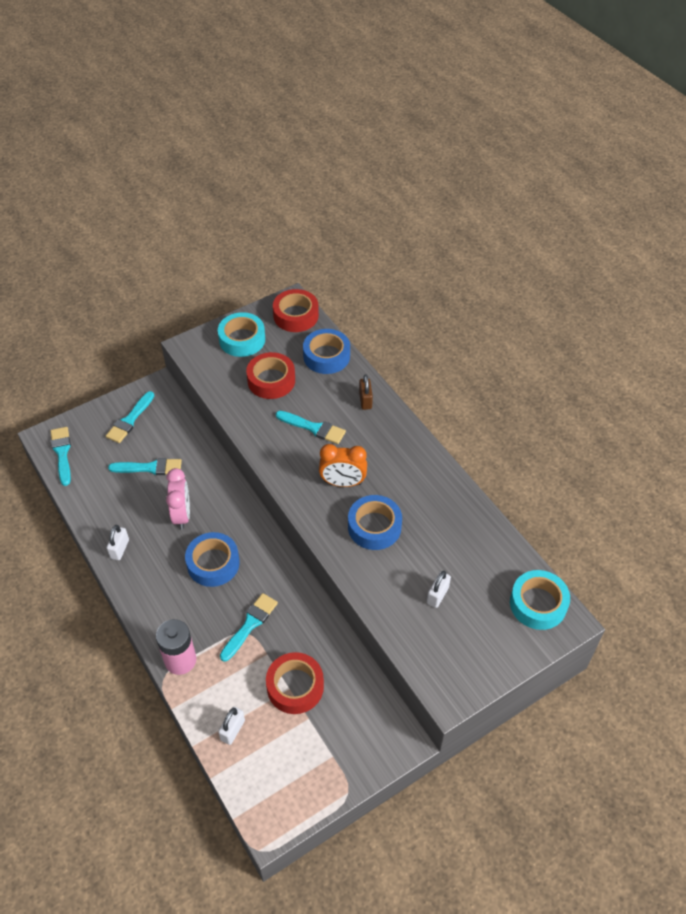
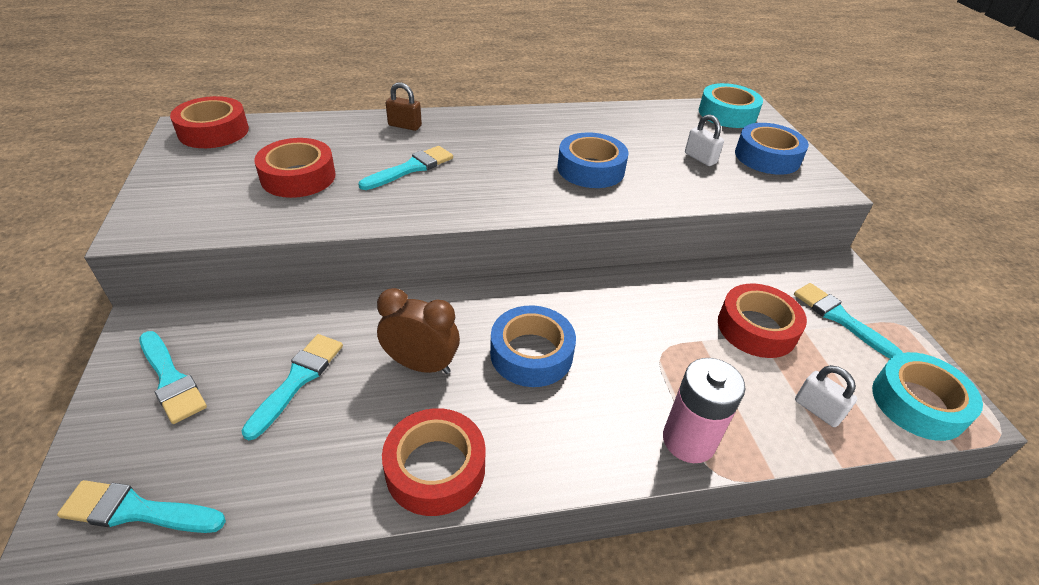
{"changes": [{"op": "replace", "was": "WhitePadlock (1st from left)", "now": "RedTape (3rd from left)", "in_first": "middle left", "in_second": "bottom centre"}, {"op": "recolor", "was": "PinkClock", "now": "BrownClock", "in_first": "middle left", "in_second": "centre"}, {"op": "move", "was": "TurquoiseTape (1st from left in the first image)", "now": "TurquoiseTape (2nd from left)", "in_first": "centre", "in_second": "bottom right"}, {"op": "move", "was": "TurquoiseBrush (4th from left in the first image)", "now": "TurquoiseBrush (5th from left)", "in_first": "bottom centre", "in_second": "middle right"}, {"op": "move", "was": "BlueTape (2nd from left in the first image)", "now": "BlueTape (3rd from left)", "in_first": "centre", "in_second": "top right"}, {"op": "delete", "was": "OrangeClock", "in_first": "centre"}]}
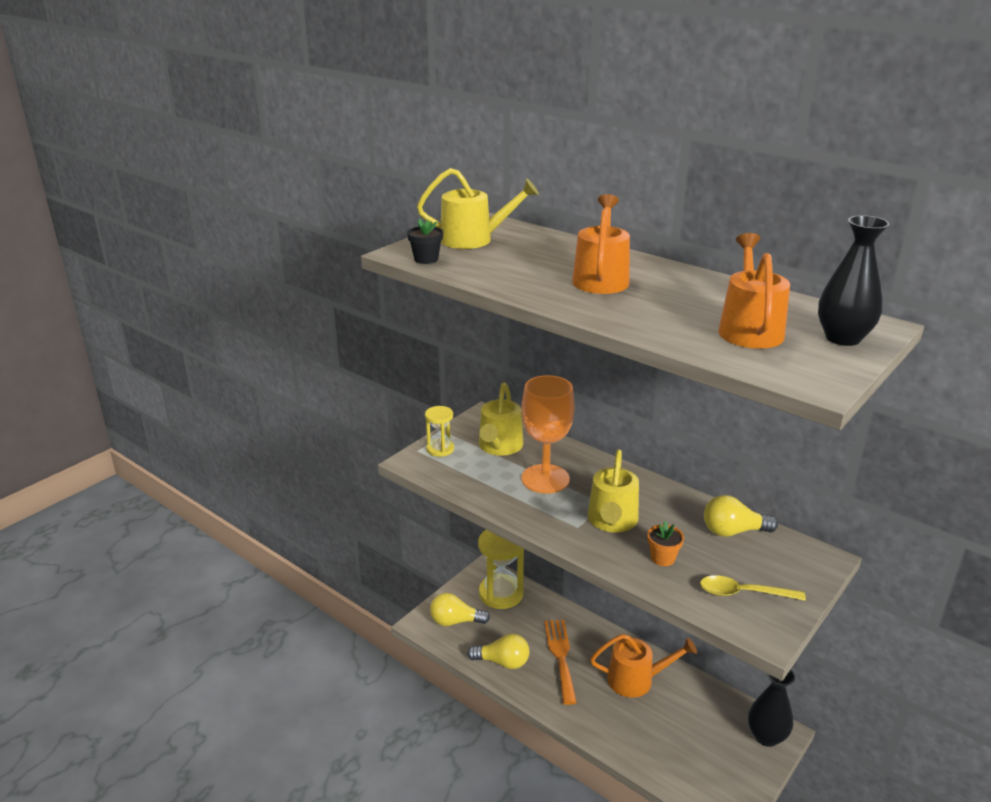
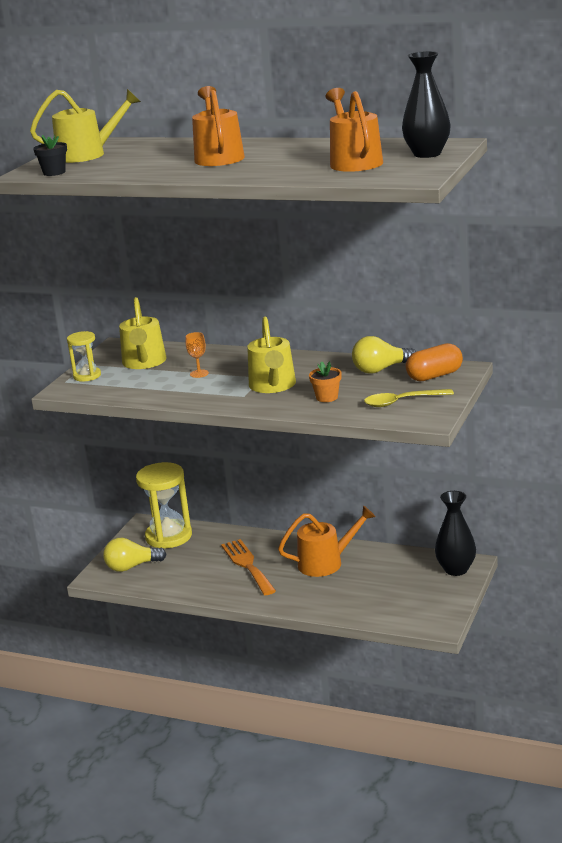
{"changes": [{"op": "delete", "was": "YellowLightBulb (2nd from left)", "in_first": "bottom centre"}, {"op": "resize", "was": "OrangeGoblet", "in_first": "centre", "in_second": "centre", "ratio": 0.4}, {"op": "insert", "now": "OrangeCapsule", "in_second": "middle right"}]}
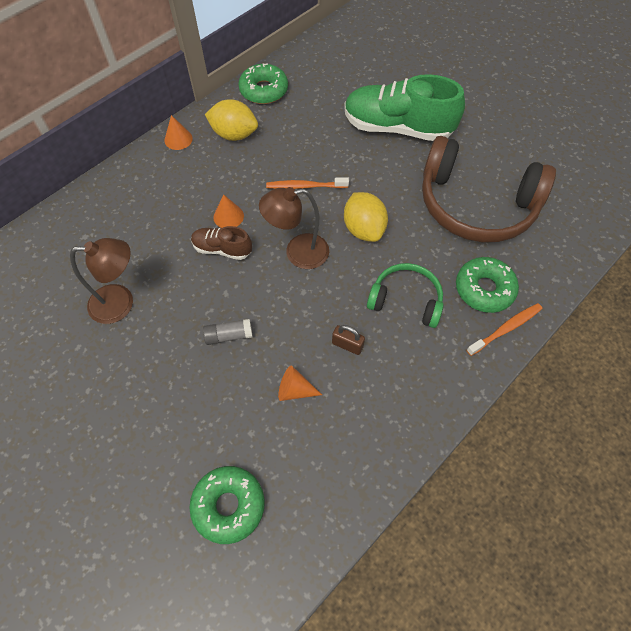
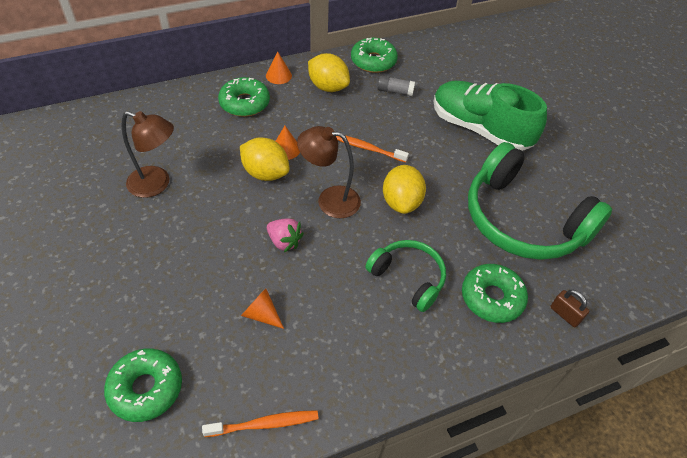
{"changes": [{"op": "replace", "was": "BrownShoe", "now": "YellowLemon (1st from left)", "in_first": "centre", "in_second": "centre"}, {"op": "move", "was": "GreyGlueStick", "in_first": "centre", "in_second": "top centre"}, {"op": "move", "was": "BrownPadlock", "in_first": "centre", "in_second": "bottom right"}, {"op": "recolor", "was": "BrownHeadphones", "now": "GreenHeadphones (2nd from left)", "in_first": "top right", "in_second": "middle right"}, {"op": "move", "was": "OrangeToothbrush (2nd from left in the first image)", "now": "OrangeToothbrush (1st from left)", "in_first": "middle right", "in_second": "bottom centre"}, {"op": "insert", "now": "GreenDonut (2nd from left)", "in_second": "top centre"}, {"op": "insert", "now": "PinkStrawberry", "in_second": "centre"}]}
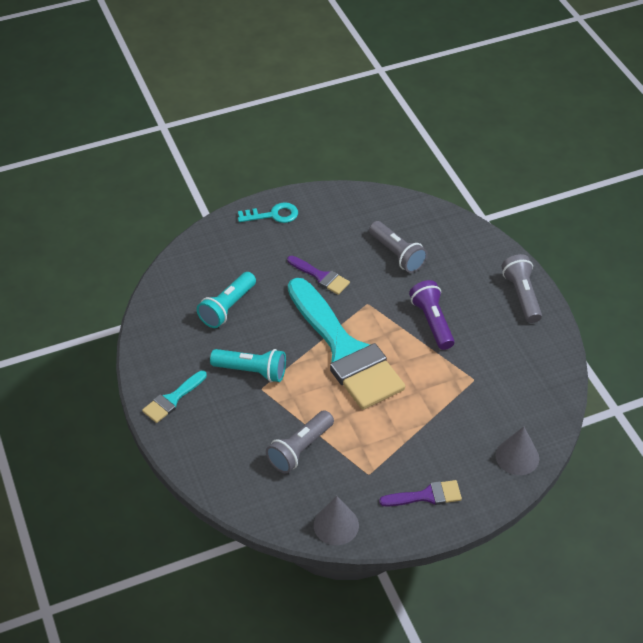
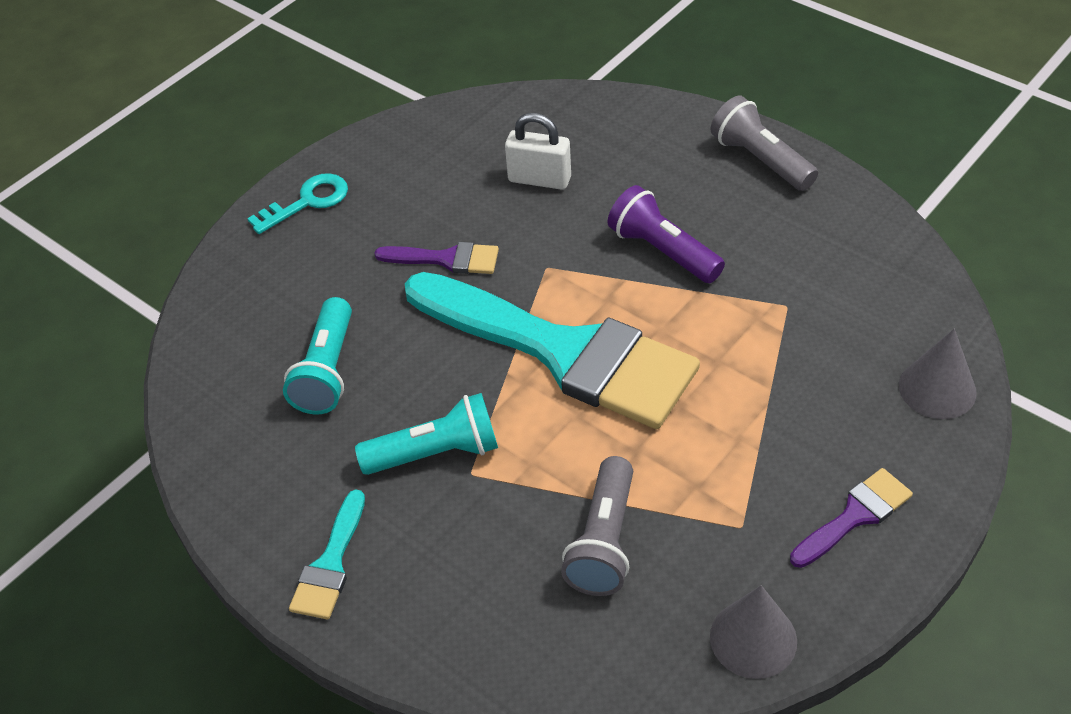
{"changes": [{"op": "replace", "was": "GreyFlashlight (2nd from left)", "now": "WhitePadlock", "in_first": "centre", "in_second": "top centre"}]}
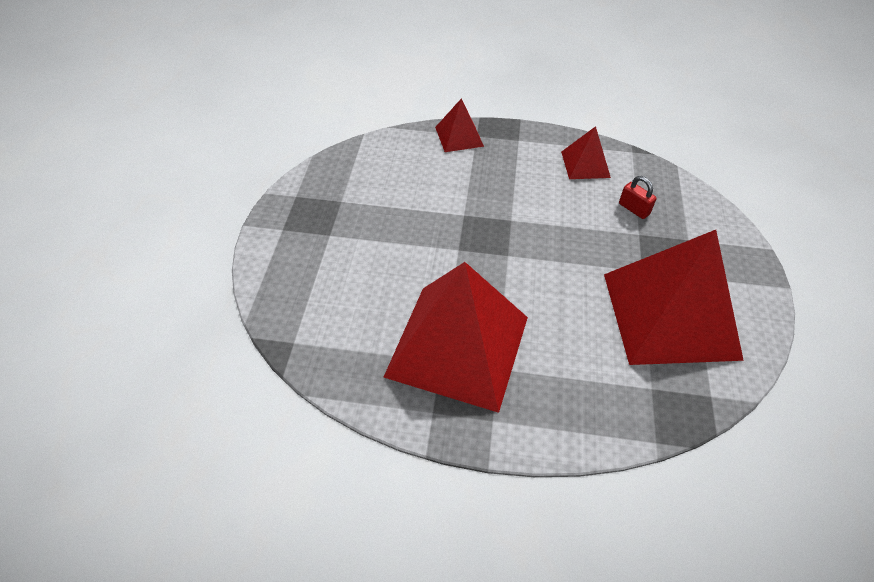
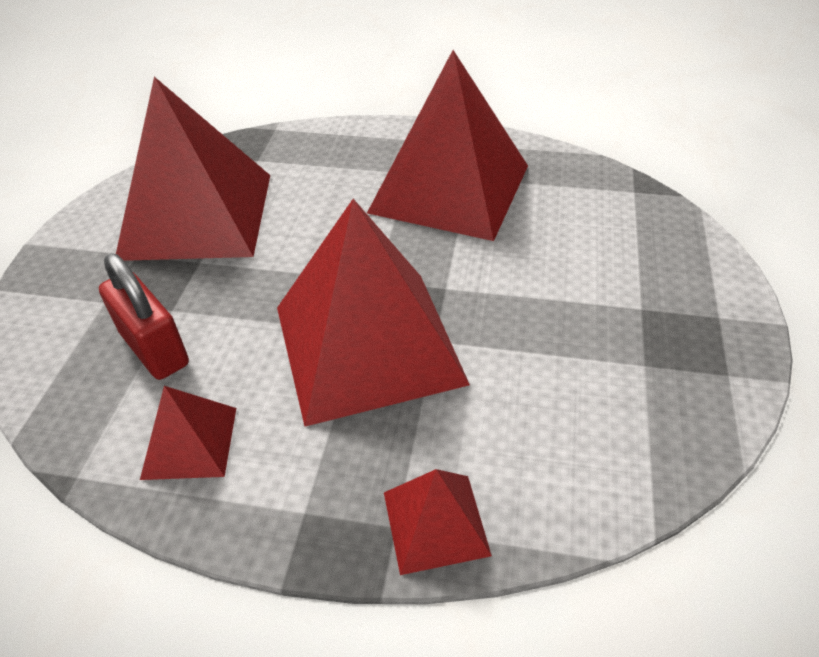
{"changes": [{"op": "resize", "was": "RedPadlock", "in_first": "middle right", "in_second": "middle left", "ratio": 1.74}, {"op": "insert", "now": "RedPyramid (3rd from left)", "in_second": "centre"}]}
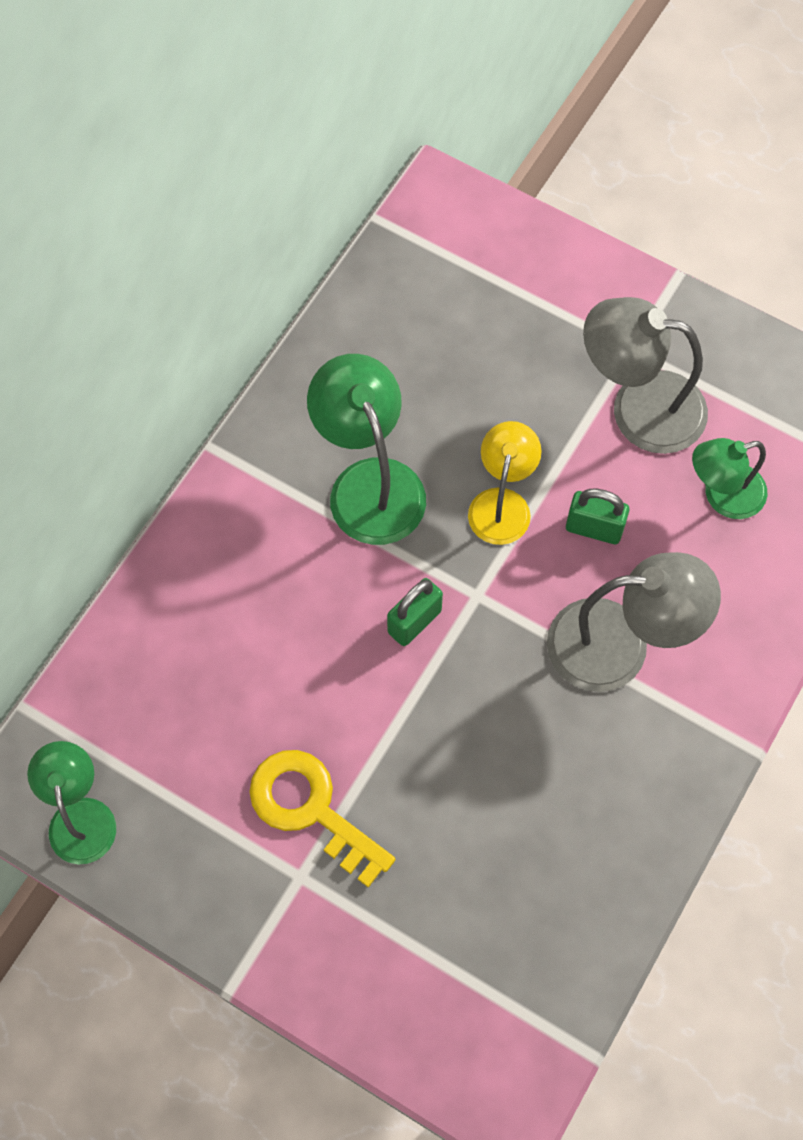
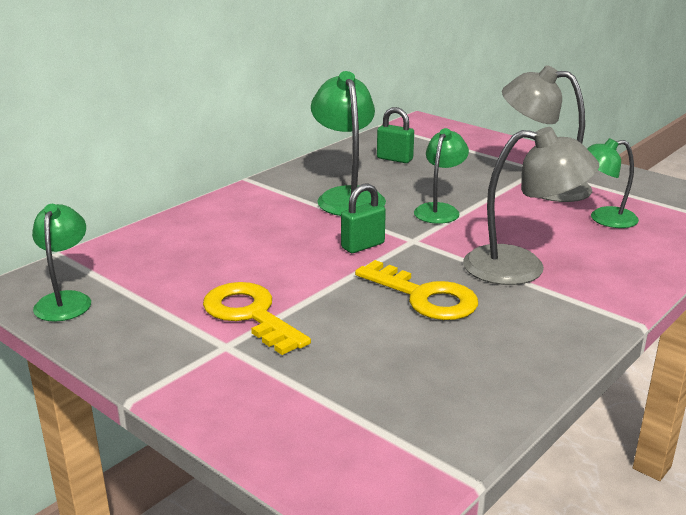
{"changes": [{"op": "recolor", "was": "YellowLamp", "now": "GreenLamp (3rd from left)", "in_first": "centre", "in_second": "centre"}, {"op": "move", "was": "GreenPadlock (2nd from left)", "in_first": "middle right", "in_second": "top centre"}, {"op": "insert", "now": "YellowKey (2nd from left)", "in_second": "centre"}]}
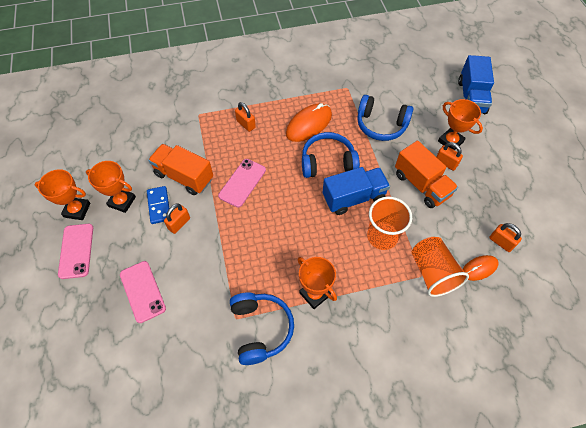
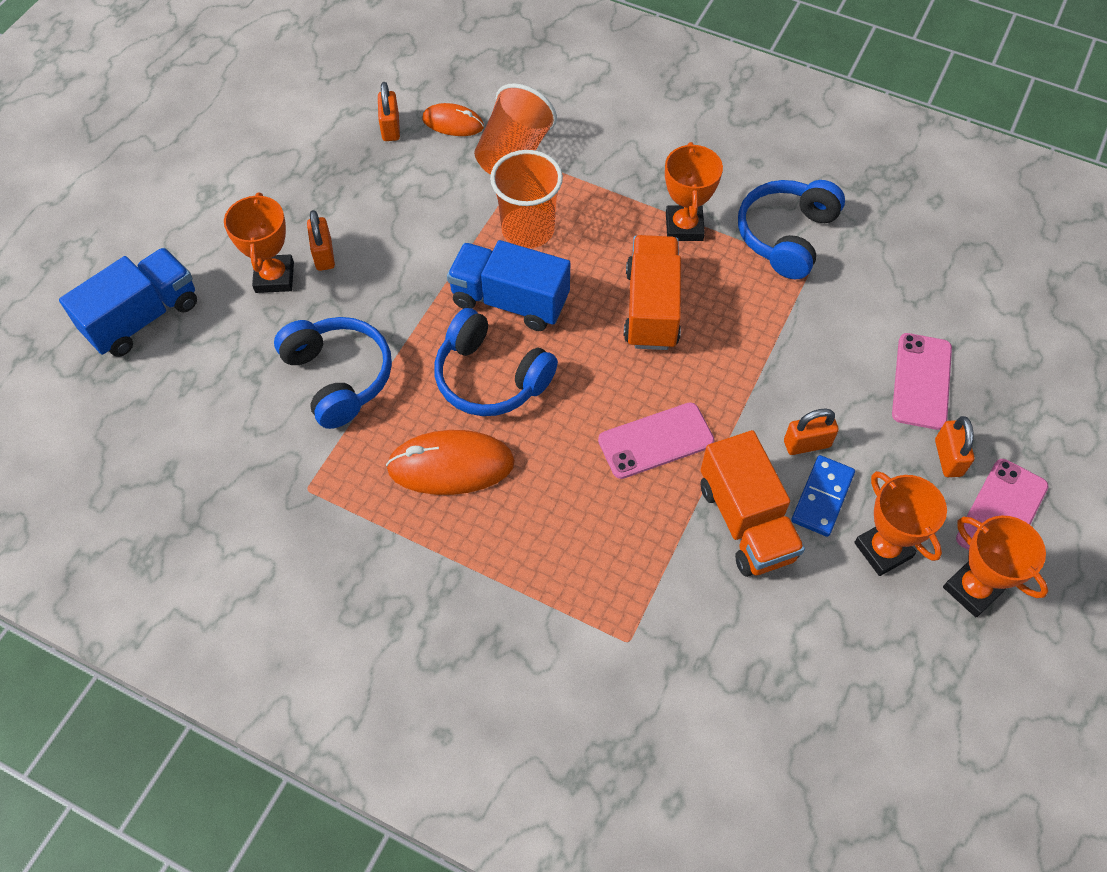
{"changes": [{"op": "move", "was": "OrangePadlock (2nd from left in the first image)", "now": "OrangePadlock (4th from left)", "in_first": "top centre", "in_second": "middle right"}, {"op": "move", "was": "OrangeTruck (2nd from left in the first image)", "now": "OrangeTruck (1st from left)", "in_first": "middle right", "in_second": "centre"}]}
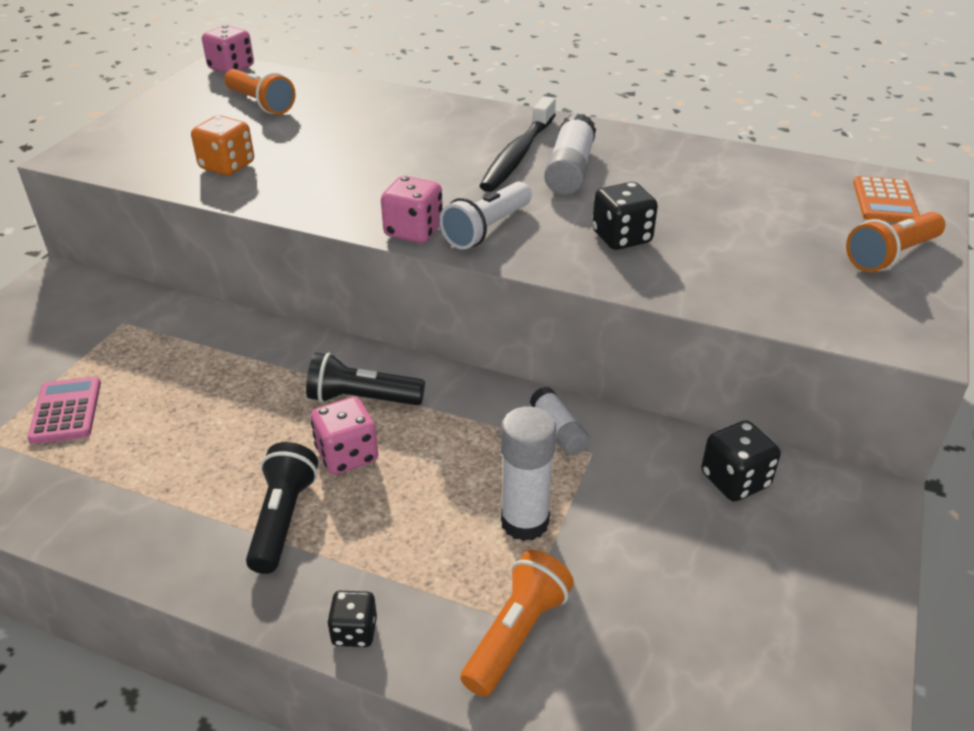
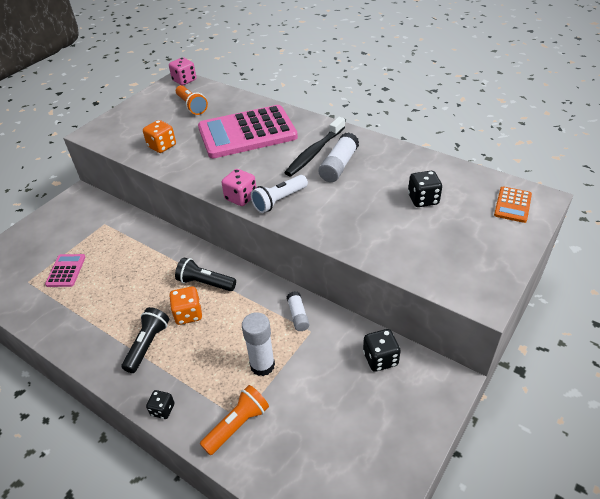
{"changes": [{"op": "recolor", "was": "PinkDice (2nd from left)", "now": "OrangeDice (2nd from left)", "in_first": "centre", "in_second": "middle left"}, {"op": "move", "was": "BlackDice (2nd from left in the first image)", "now": "BlackDice (3rd from left)", "in_first": "top centre", "in_second": "middle right"}, {"op": "delete", "was": "OrangeFlashlight (3rd from left)", "in_first": "top right"}, {"op": "insert", "now": "PinkCalculator (2nd from left)", "in_second": "top centre"}]}
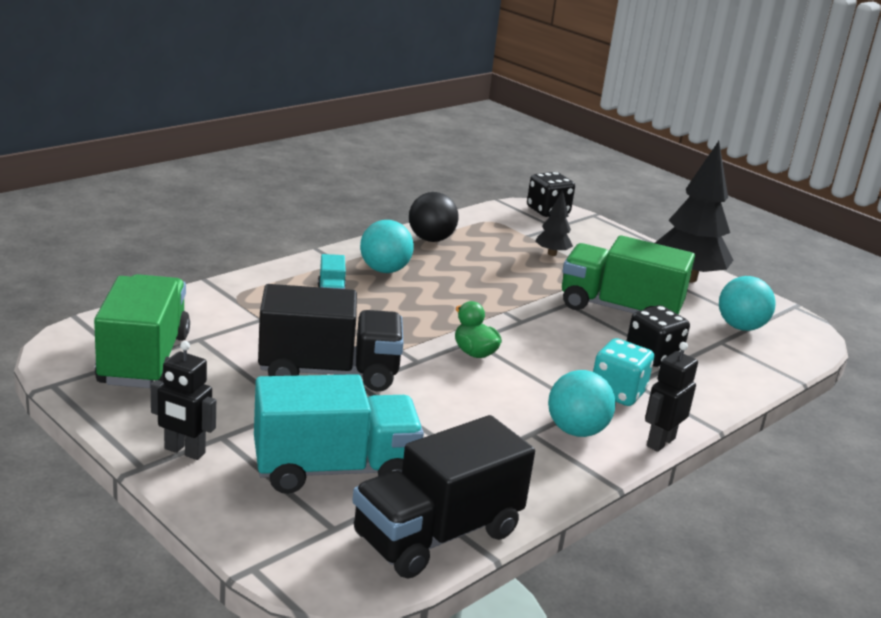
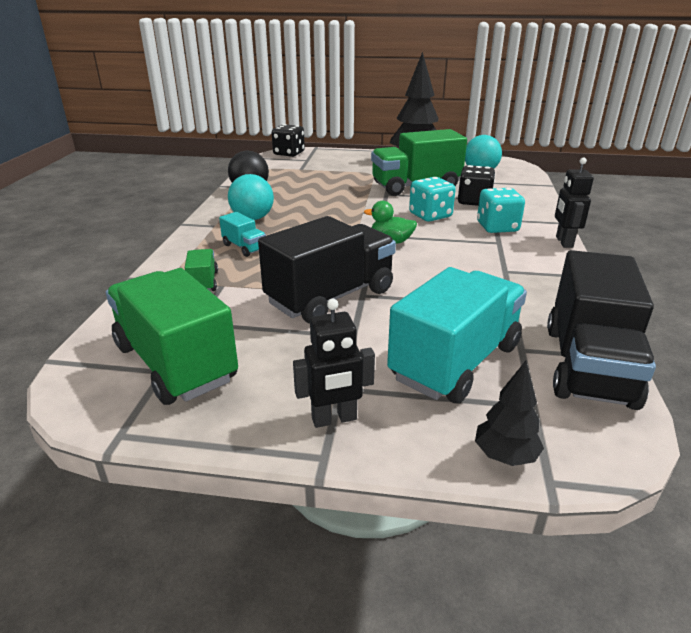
{"changes": [{"op": "move", "was": "BlackTree (1st from left in the first image)", "now": "BlackTree (2nd from left)", "in_first": "centre", "in_second": "middle right"}, {"op": "delete", "was": "TurquoiseBall (2nd from left)", "in_first": "centre"}, {"op": "insert", "now": "GreenTruck (2nd from left)", "in_second": "middle left"}, {"op": "insert", "now": "TurquoiseDice (1st from left)", "in_second": "top centre"}]}
